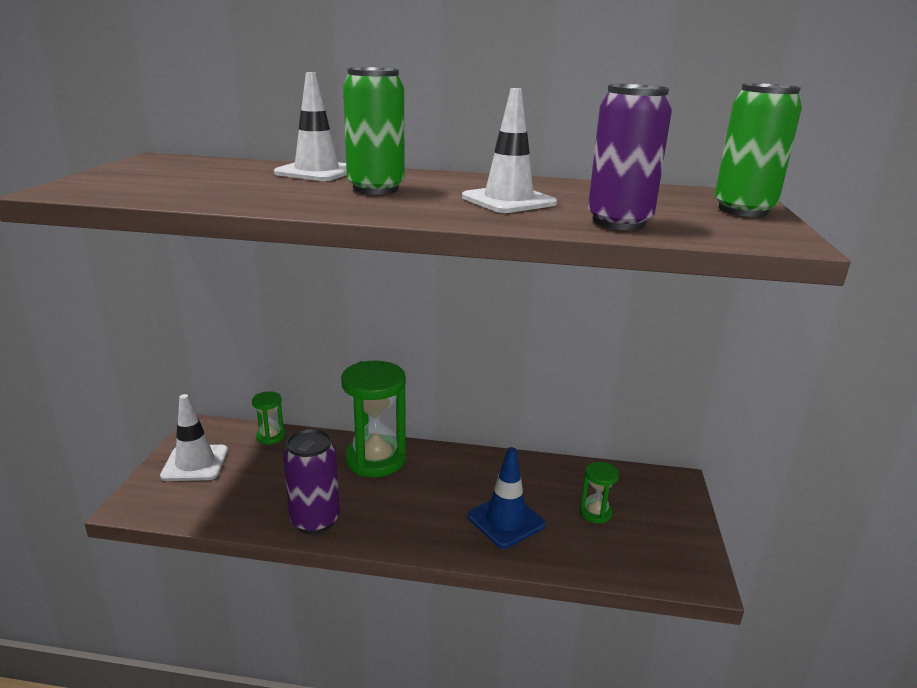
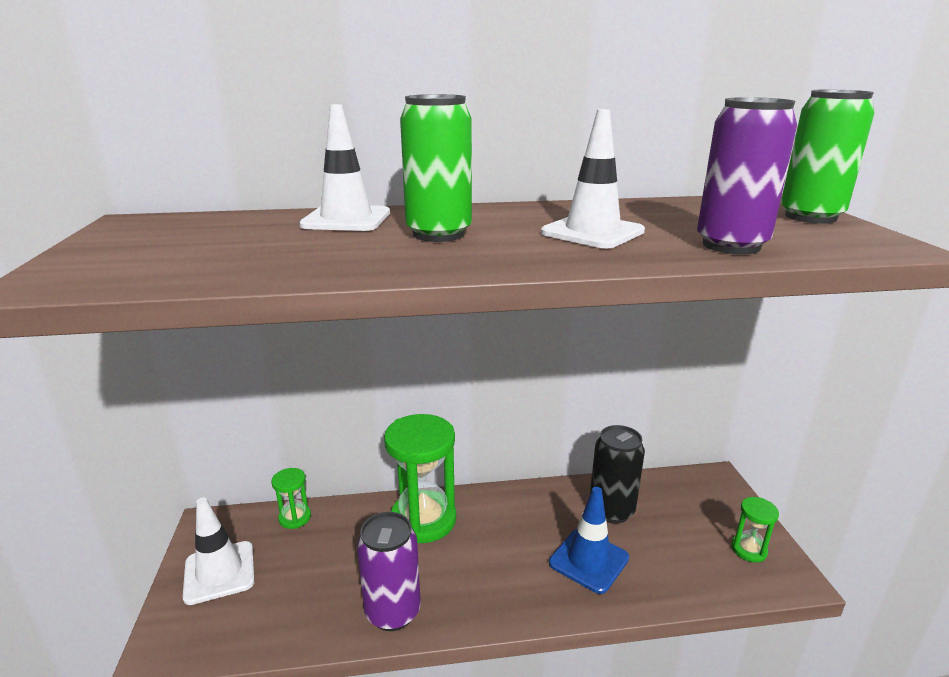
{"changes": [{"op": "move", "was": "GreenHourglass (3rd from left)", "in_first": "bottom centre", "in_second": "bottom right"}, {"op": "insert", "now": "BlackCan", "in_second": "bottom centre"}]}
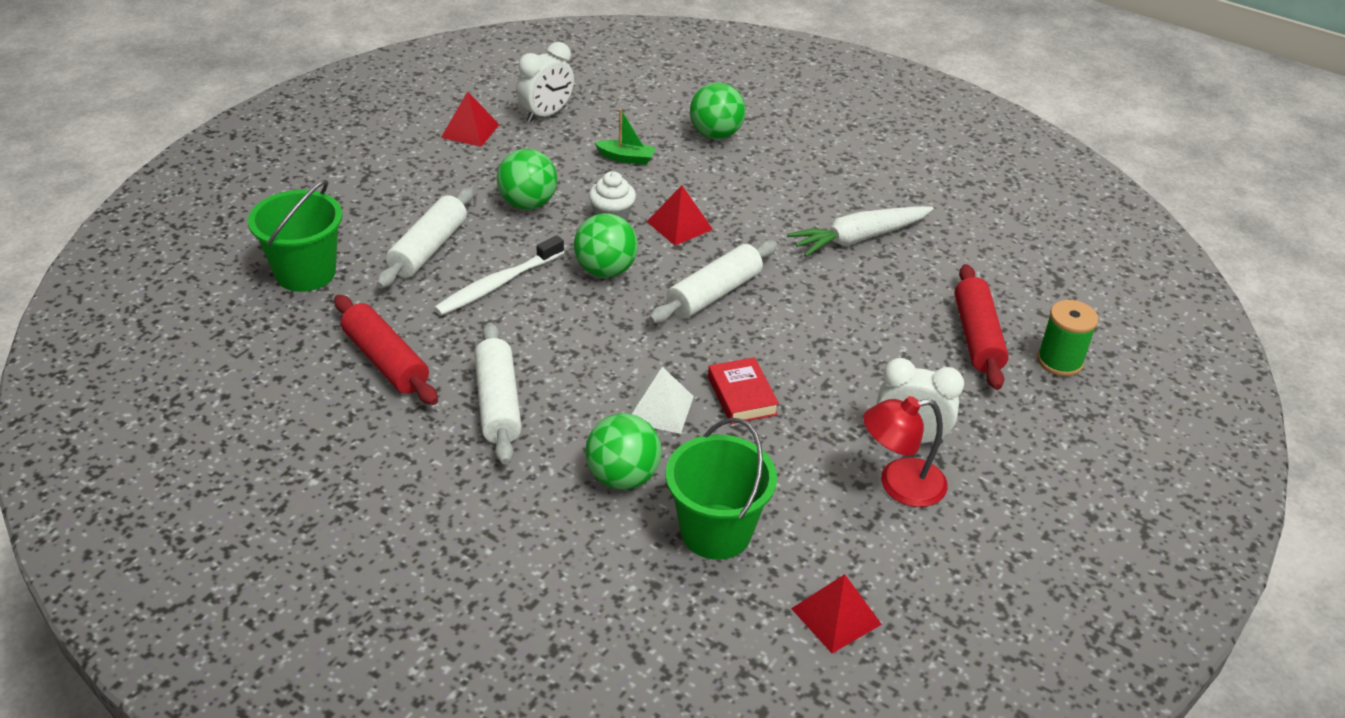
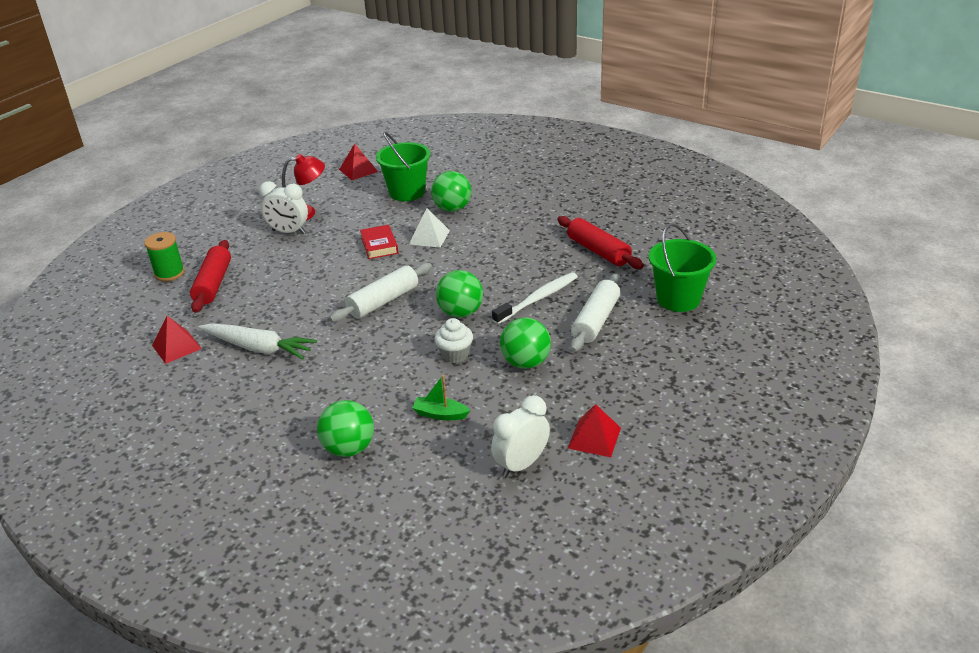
{"changes": [{"op": "delete", "was": "WhiteRollingPin (2nd from left)", "in_first": "centre"}, {"op": "move", "was": "RedPyramid (2nd from left in the first image)", "now": "RedPyramid (1st from left)", "in_first": "top centre", "in_second": "middle left"}, {"op": "rotate", "was": "WhiteCarrot", "in_first": "top centre", "in_second": "middle left", "clockwise": 45}]}
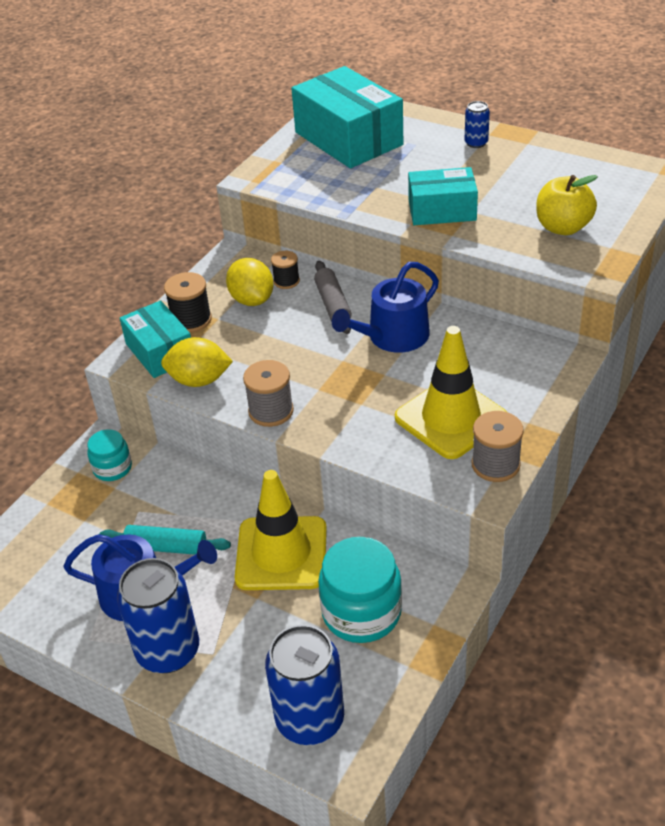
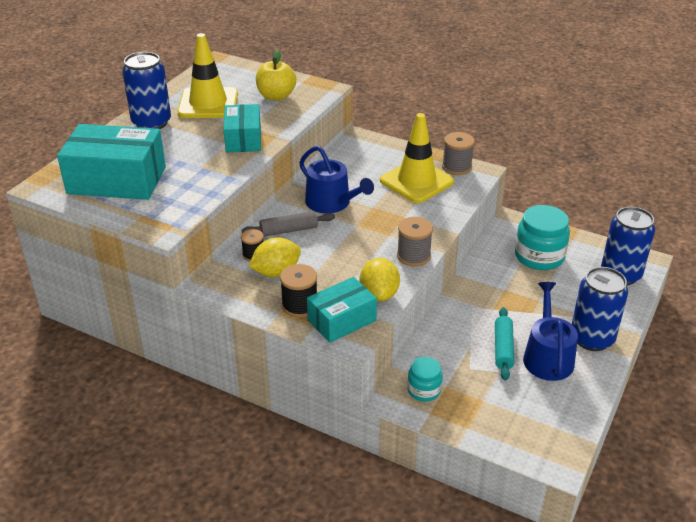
{"changes": [{"op": "move", "was": "YellowTrafficCone (1st from left)", "in_first": "centre", "in_second": "top left"}, {"op": "rotate", "was": "TurquoiseBox (2nd from left in the first image)", "in_first": "top centre", "in_second": "top left", "clockwise": 45}, {"op": "resize", "was": "BlueCan (3rd from left in the first image)", "in_first": "top right", "in_second": "top left", "ratio": 2.1}]}
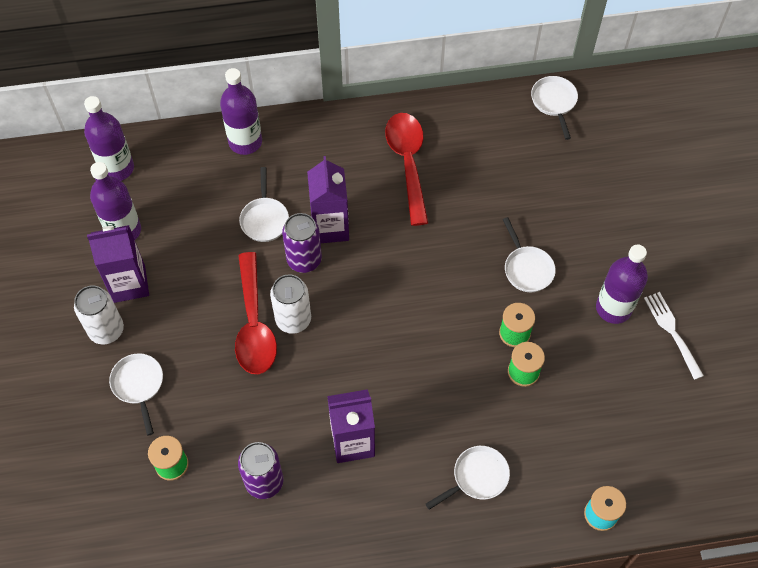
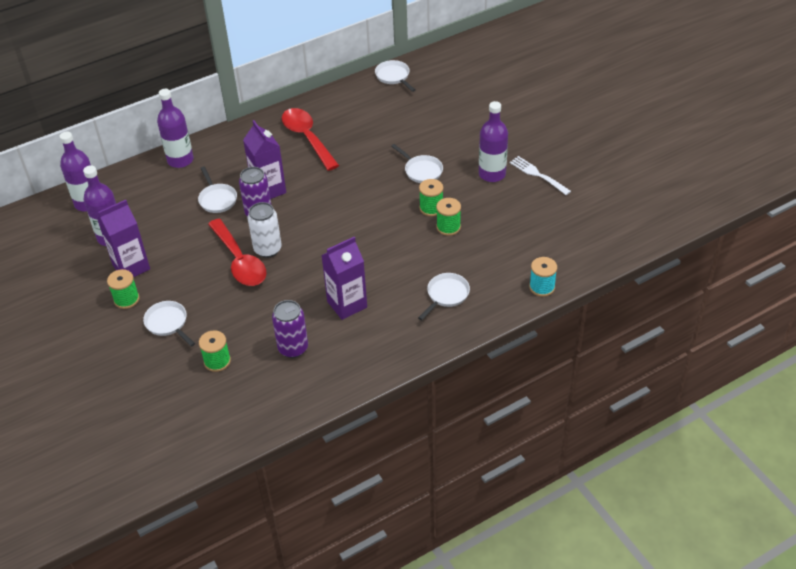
{"changes": [{"op": "replace", "was": "WhiteCan (1st from left)", "now": "GreenSpool (1st from left)", "in_first": "middle left", "in_second": "middle left"}]}
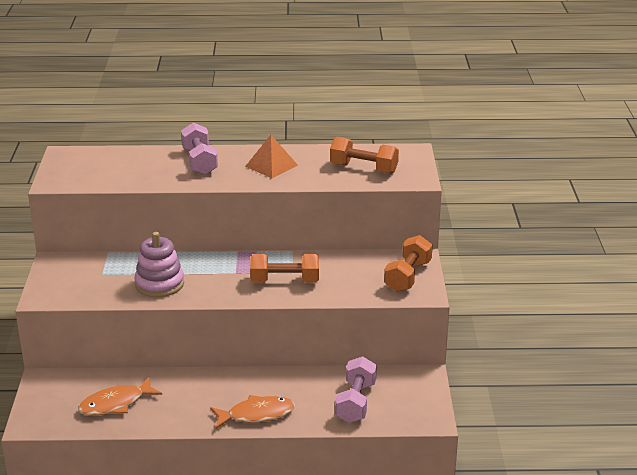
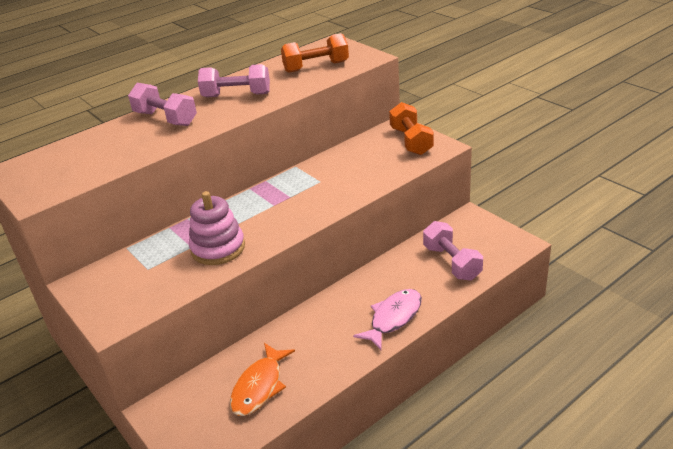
{"changes": [{"op": "recolor", "was": "OrangeFish (2nd from left)", "now": "PinkFish", "in_first": "bottom centre", "in_second": "bottom centre"}, {"op": "replace", "was": "OrangePyramid", "now": "PinkDumbbell (2nd from left)", "in_first": "top centre", "in_second": "top centre"}, {"op": "delete", "was": "OrangeDumbbell (1st from left)", "in_first": "centre"}]}
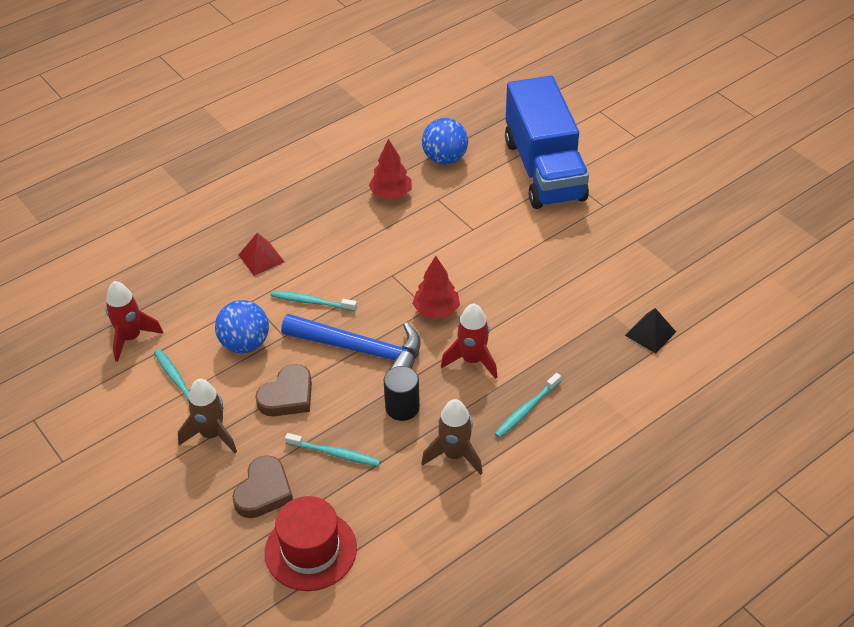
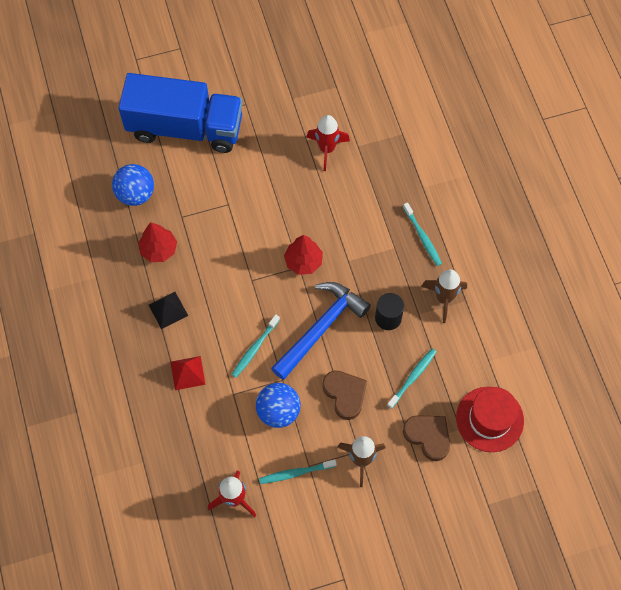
{"changes": [{"op": "move", "was": "RedRocket (2nd from left)", "in_first": "centre", "in_second": "top centre"}, {"op": "move", "was": "BlackPyramid", "in_first": "middle right", "in_second": "middle left"}]}
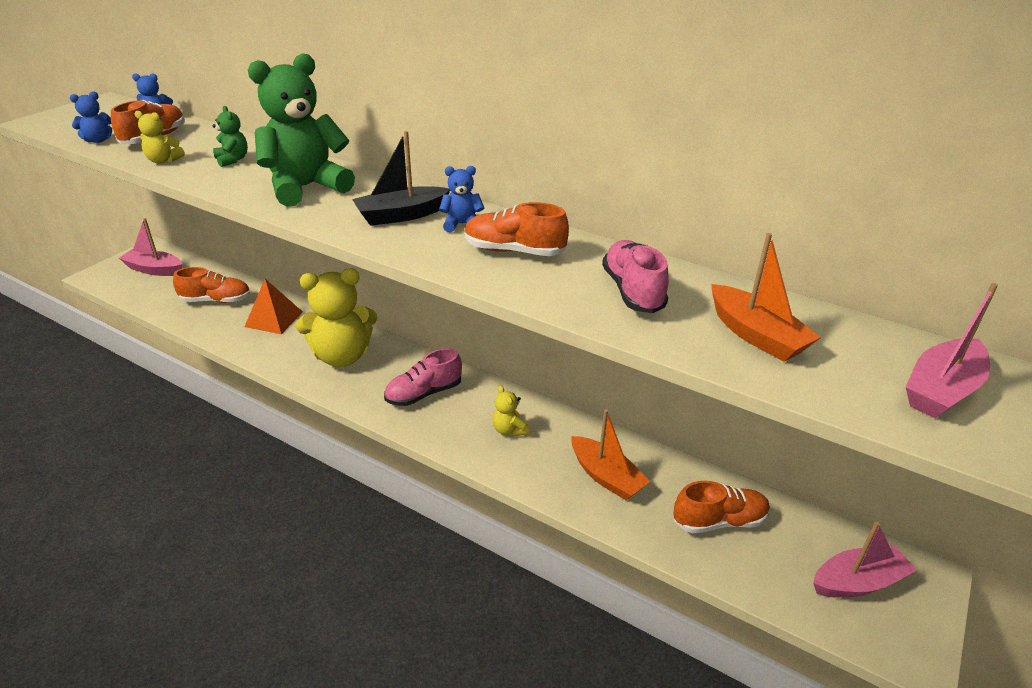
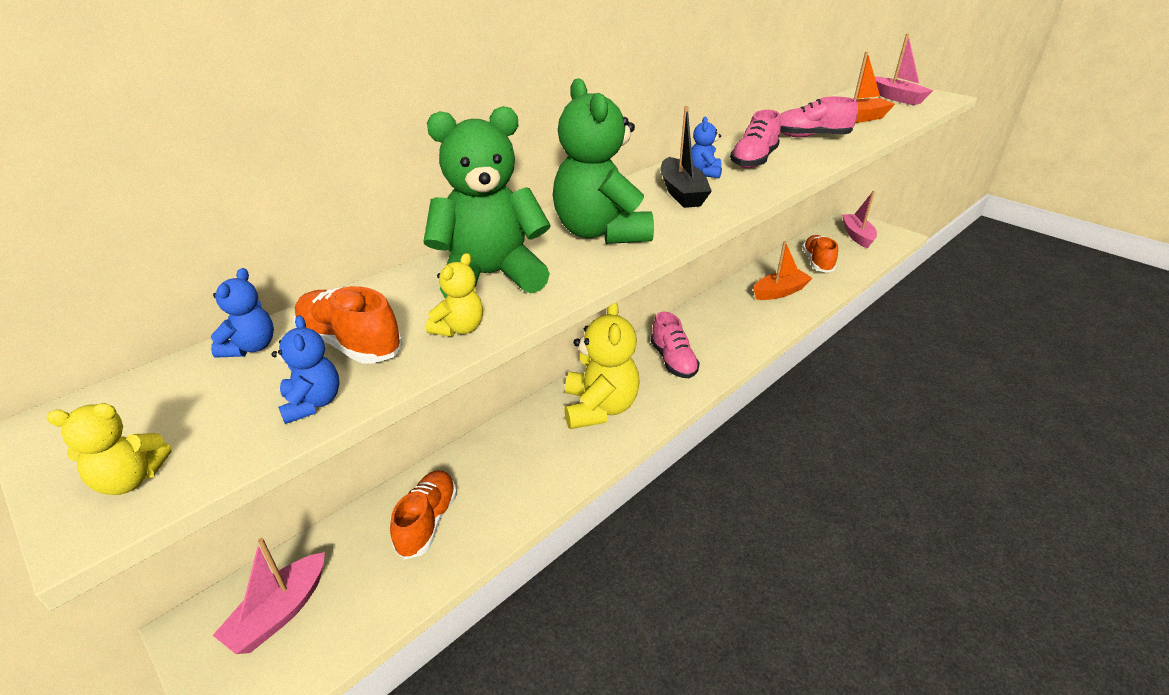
{"changes": [{"op": "resize", "was": "GreenTeddyBear (1st from left)", "in_first": "top left", "in_second": "top centre", "ratio": 2.26}, {"op": "delete", "was": "OrangePyramid", "in_first": "middle left"}, {"op": "recolor", "was": "OrangeShoe (3rd from left)", "now": "PinkShoe (2nd from left)", "in_first": "top centre", "in_second": "top centre"}, {"op": "move", "was": "YellowTeddyBear (3rd from left in the first image)", "now": "YellowTeddyBear (1st from left)", "in_first": "centre", "in_second": "middle left"}]}
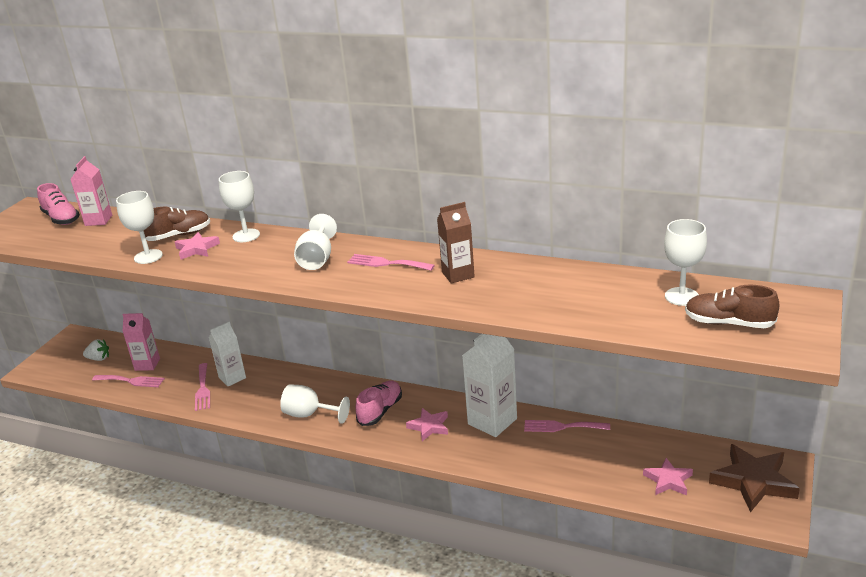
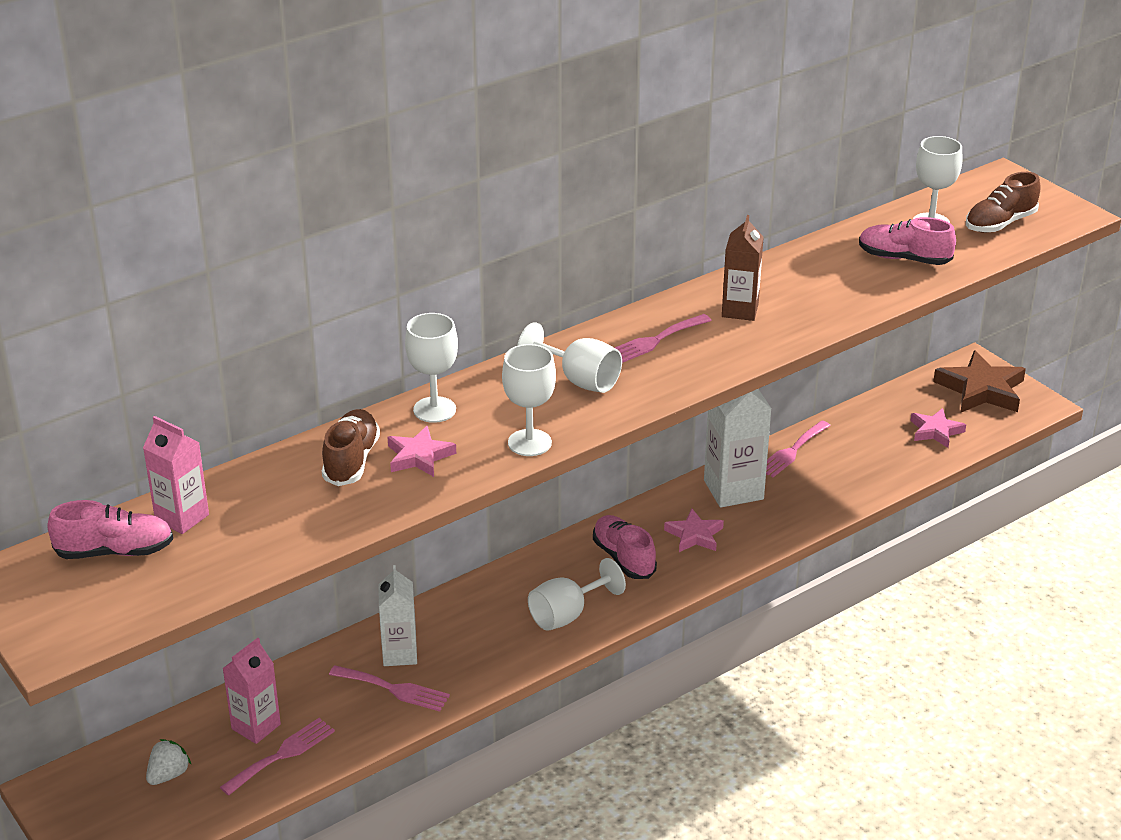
{"changes": [{"op": "move", "was": "WhiteGoblet (1st from left in the first image)", "now": "WhiteGoblet (2nd from left)", "in_first": "middle left", "in_second": "centre"}, {"op": "insert", "now": "PinkShoe (3rd from left)", "in_second": "top right"}]}
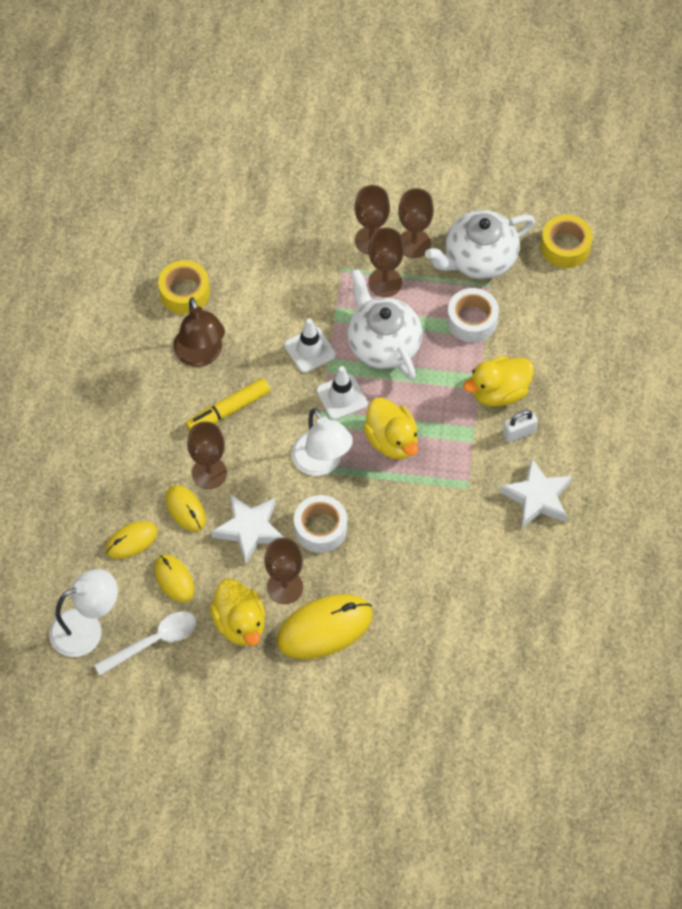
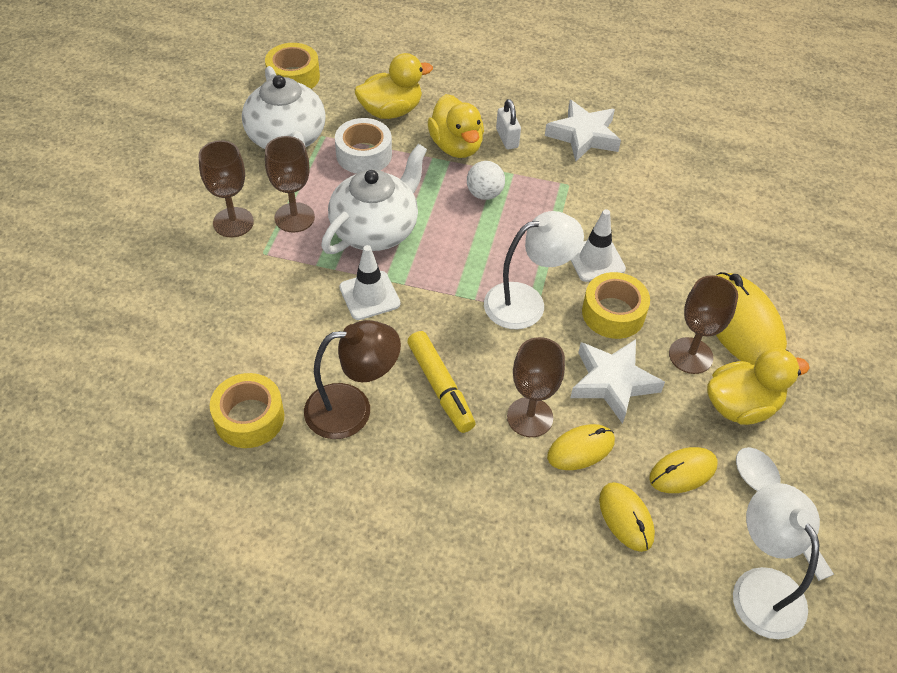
{"changes": [{"op": "recolor", "was": "WhiteTape (1st from left)", "now": "YellowTape (3rd from left)", "in_first": "centre", "in_second": "middle right"}, {"op": "move", "was": "WhiteTrafficCone (2nd from left)", "in_first": "centre", "in_second": "middle right"}, {"op": "rotate", "was": "WhiteTeapot (1st from left in the first image)", "in_first": "centre", "in_second": "top centre", "clockwise": 150}, {"op": "move", "was": "YellowDuck (2nd from left in the first image)", "now": "YellowDuck (1st from left)", "in_first": "centre", "in_second": "top centre"}, {"op": "delete", "was": "BrownGoblet (5th from left)", "in_first": "top centre"}, {"op": "insert", "now": "WhiteBall", "in_second": "top centre"}]}
